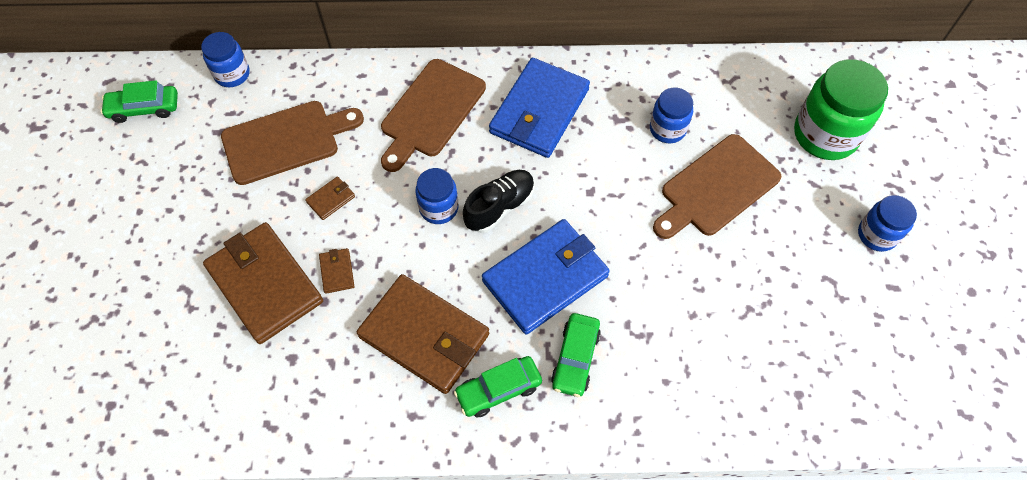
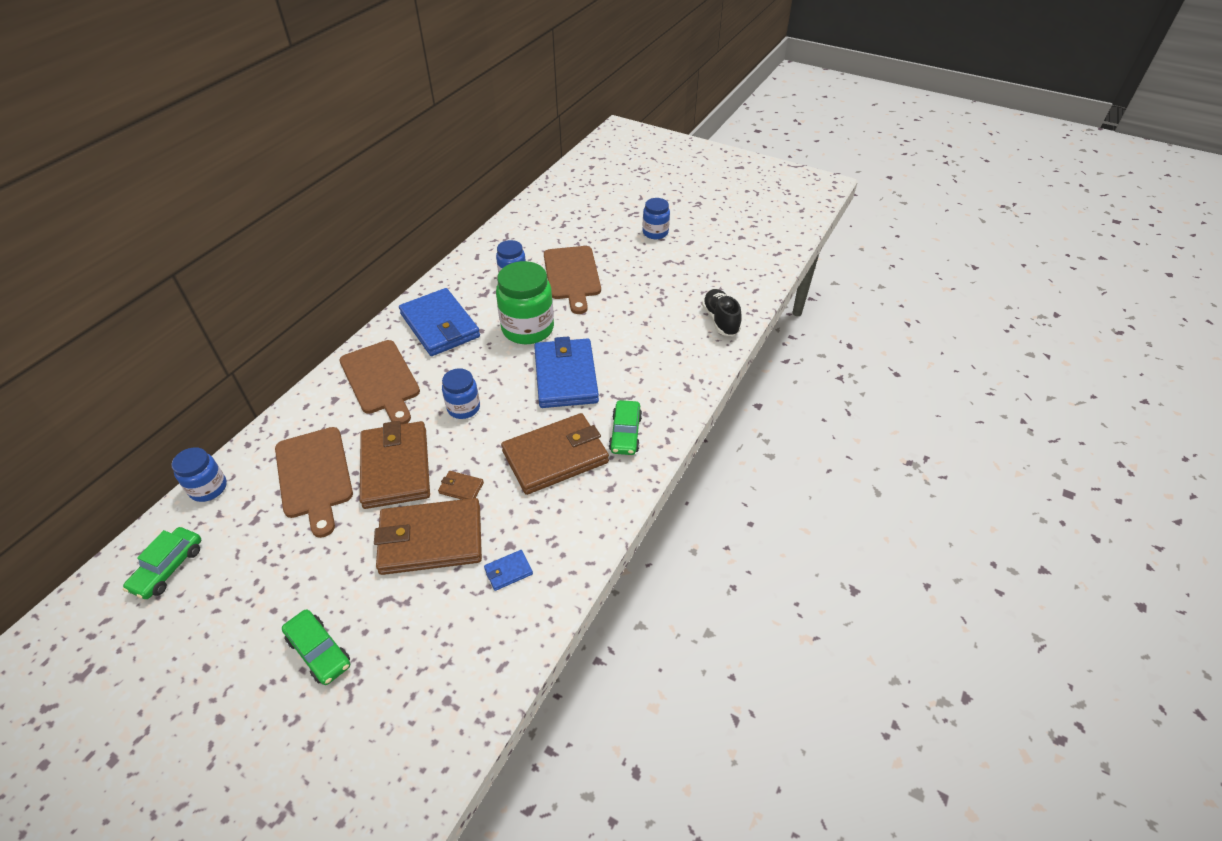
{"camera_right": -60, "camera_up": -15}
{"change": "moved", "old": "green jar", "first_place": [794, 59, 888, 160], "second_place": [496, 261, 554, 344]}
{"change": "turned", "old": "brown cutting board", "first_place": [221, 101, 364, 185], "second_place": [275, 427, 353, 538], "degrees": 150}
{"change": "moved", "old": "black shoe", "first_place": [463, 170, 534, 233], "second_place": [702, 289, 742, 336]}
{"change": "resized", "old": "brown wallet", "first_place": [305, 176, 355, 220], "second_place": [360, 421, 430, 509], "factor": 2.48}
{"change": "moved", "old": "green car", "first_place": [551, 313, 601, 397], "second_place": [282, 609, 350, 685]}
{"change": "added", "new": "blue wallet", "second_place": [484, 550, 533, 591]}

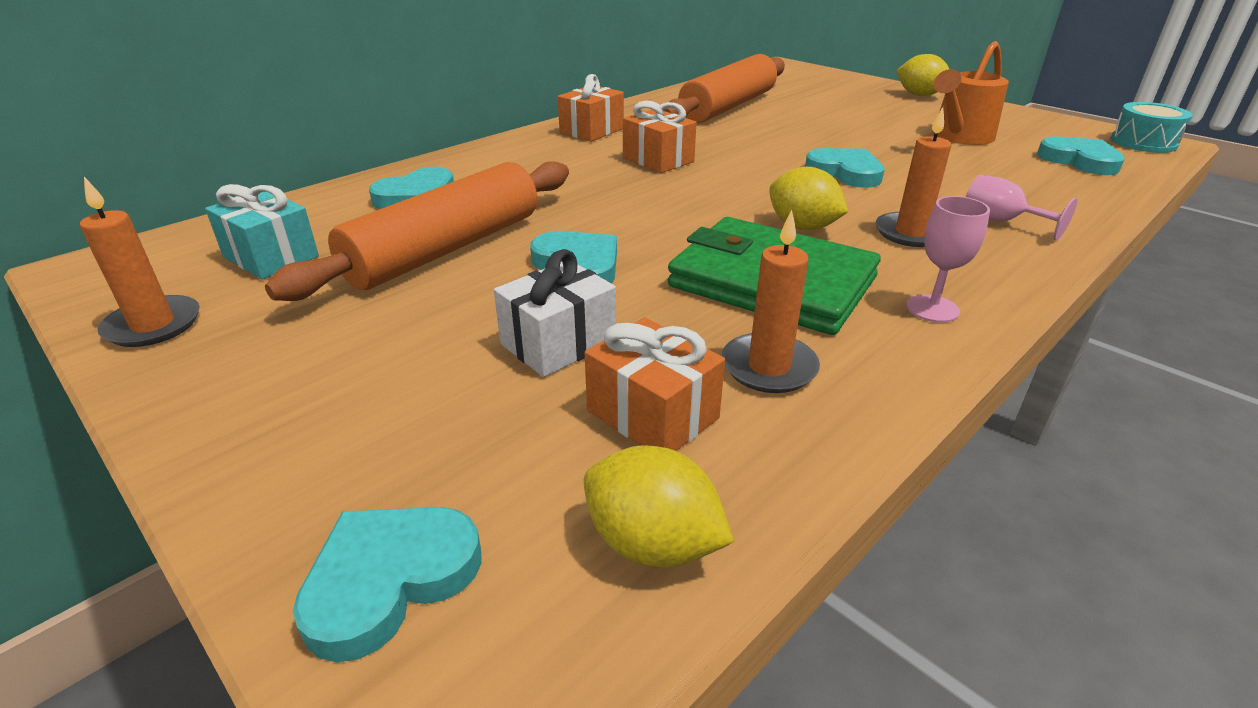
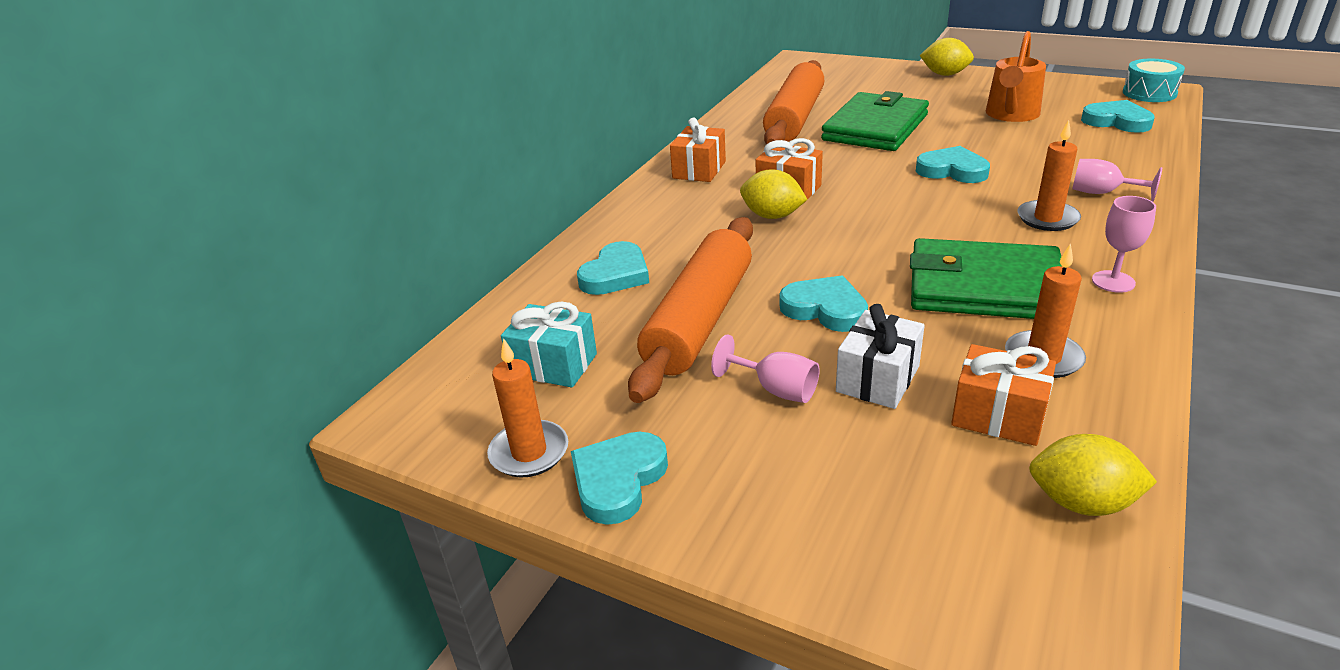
{"camera_right": -15, "camera_up": 0}
{"change": "moved", "old": "yellow lemon", "first_place": [769, 167, 848, 230], "second_place": [740, 169, 808, 219]}
{"change": "moved", "old": "turquoise heart", "first_place": [293, 507, 482, 662], "second_place": [571, 432, 668, 525]}
{"change": "added", "new": "green wallet", "second_place": [821, 91, 929, 151]}
{"change": "added", "new": "pink goblet", "second_place": [711, 334, 820, 403]}

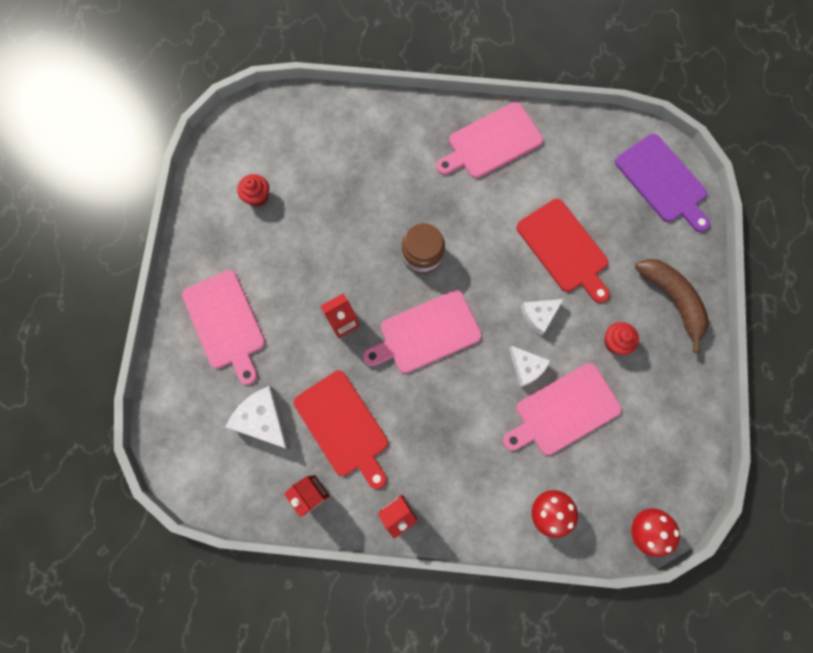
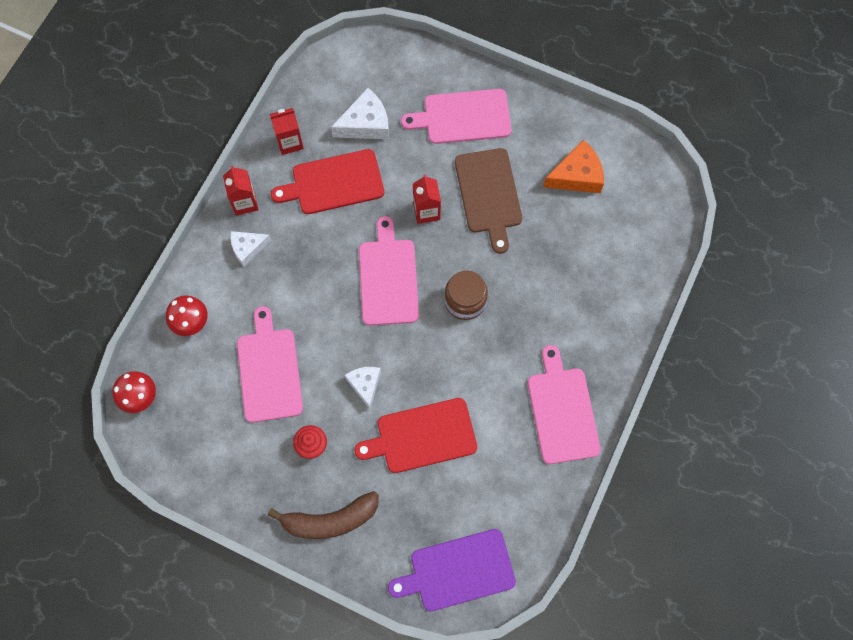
{"camera_right": 110, "camera_up": -5}
{"change": "replaced", "old": "red cupcake", "new": "orange cheese", "first_place": [237, 174, 269, 207], "second_place": [543, 140, 604, 193]}
{"change": "moved", "old": "white cheese", "first_place": [509, 346, 550, 387], "second_place": [230, 231, 271, 267]}
{"change": "added", "new": "brown cutting board", "second_place": [455, 148, 522, 254]}

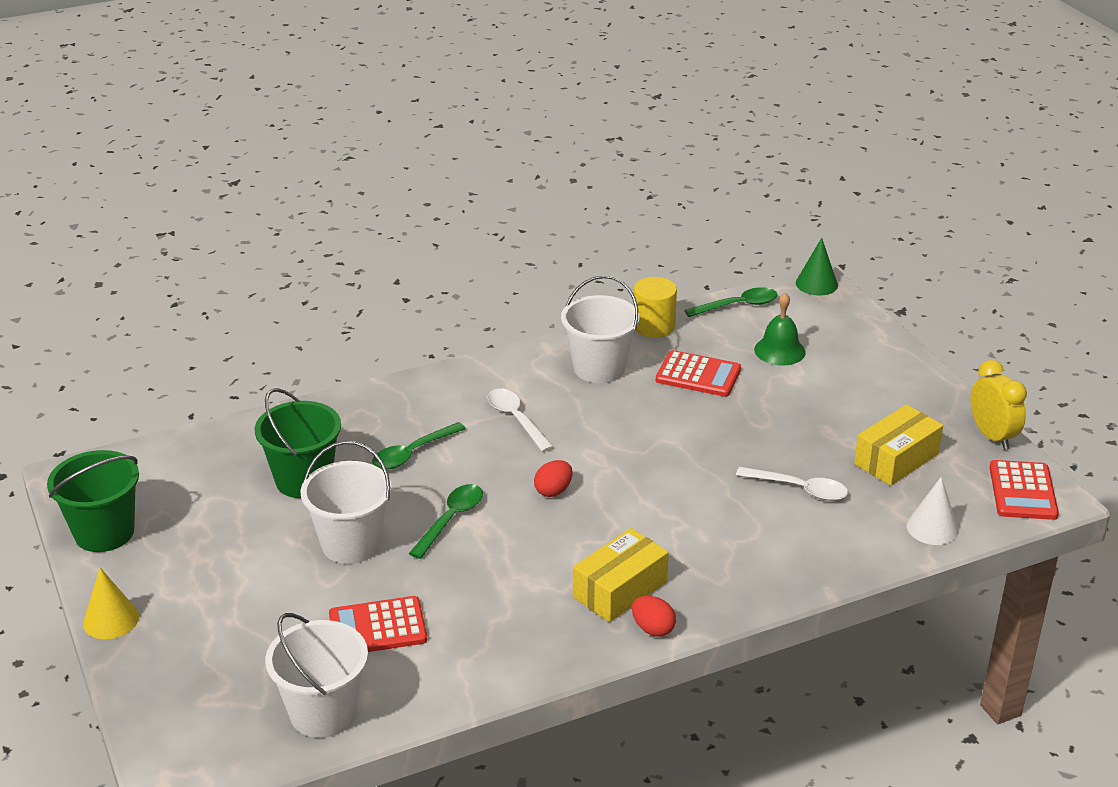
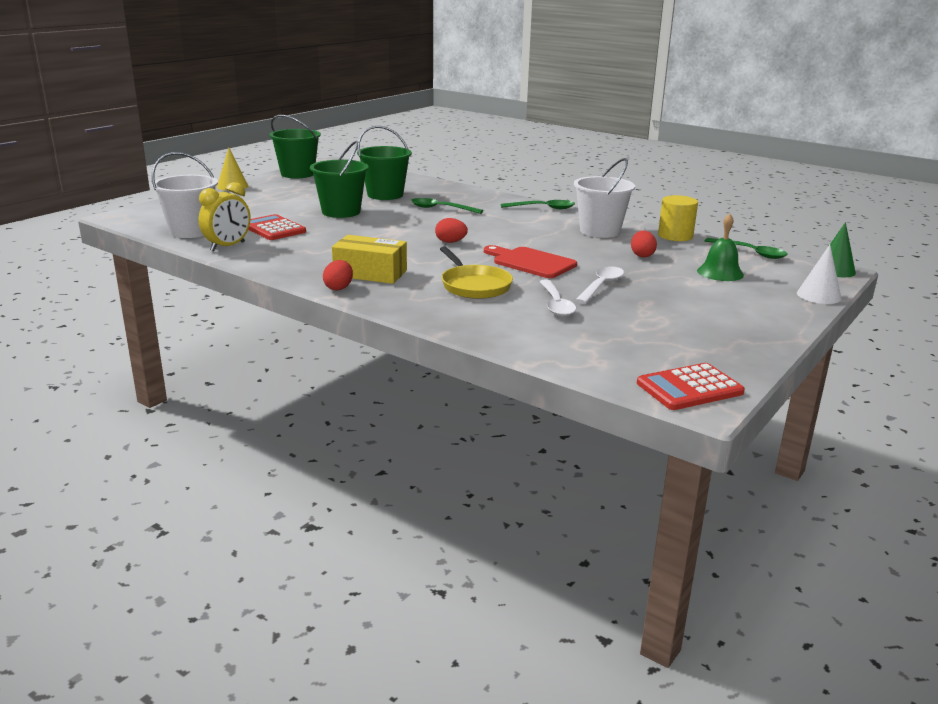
{"camera_right": 60, "camera_up": -10}
{"change": "replaced", "old": "red calculator", "new": "red egg", "first_place": [656, 350, 741, 397], "second_place": [631, 231, 657, 258]}
{"change": "moved", "old": "yellow clock", "first_place": [970, 360, 1027, 450], "second_place": [199, 182, 250, 251]}
{"change": "moved", "old": "white spoon", "first_place": [487, 388, 553, 452], "second_place": [575, 266, 624, 304]}
{"change": "removed", "old": "yellow box", "first_place": [854, 405, 943, 486]}
{"change": "recoloured", "old": "white bucket", "new": "green bucket", "first_place": [301, 441, 391, 564], "second_place": [310, 141, 369, 218]}
{"change": "moved", "old": "white cone", "first_place": [906, 477, 959, 545], "second_place": [797, 245, 841, 304]}
{"change": "moved", "old": "green spoon", "first_place": [409, 484, 483, 559], "second_place": [501, 200, 575, 209]}
{"change": "added", "new": "red cutting board", "second_place": [484, 245, 577, 278]}
{"change": "added", "new": "yellow pan", "second_place": [440, 246, 513, 299]}

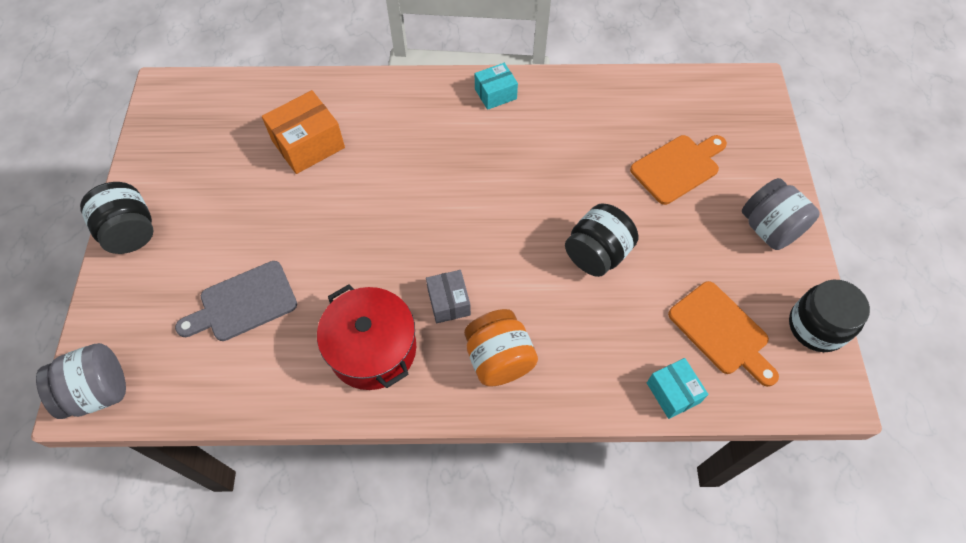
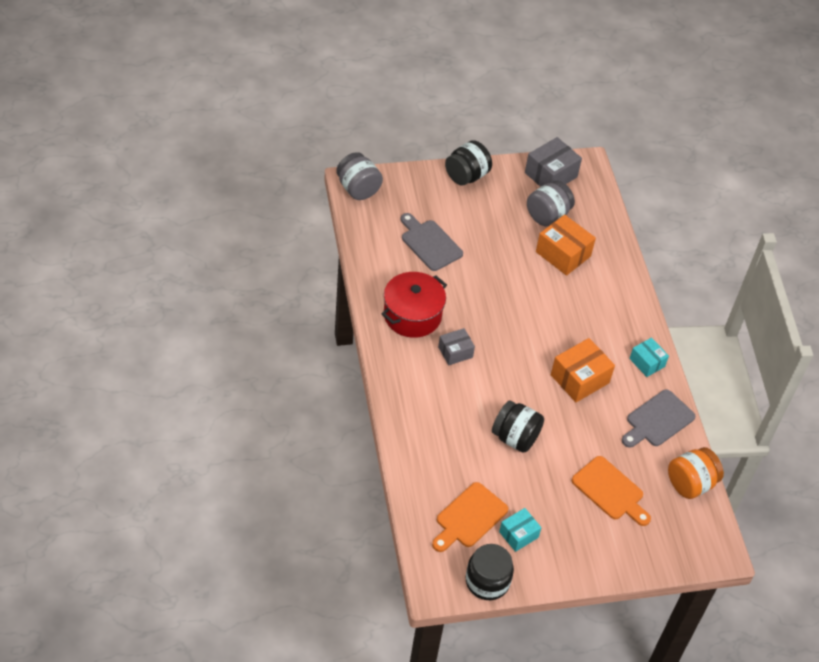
{"camera_right": 75, "camera_up": -10}
{"change": "moved", "old": "grey jar", "first_place": [742, 178, 820, 250], "second_place": [527, 180, 575, 227]}
{"change": "moved", "old": "orange jar", "first_place": [464, 309, 538, 387], "second_place": [668, 447, 724, 499]}
{"change": "moved", "old": "turquoise box", "first_place": [647, 358, 709, 419], "second_place": [499, 508, 541, 552]}
{"change": "added", "new": "grey box", "second_place": [525, 137, 582, 187]}
{"change": "added", "new": "orange box", "second_place": [551, 338, 615, 402]}
{"change": "added", "new": "grey cutting board", "second_place": [622, 389, 695, 448]}

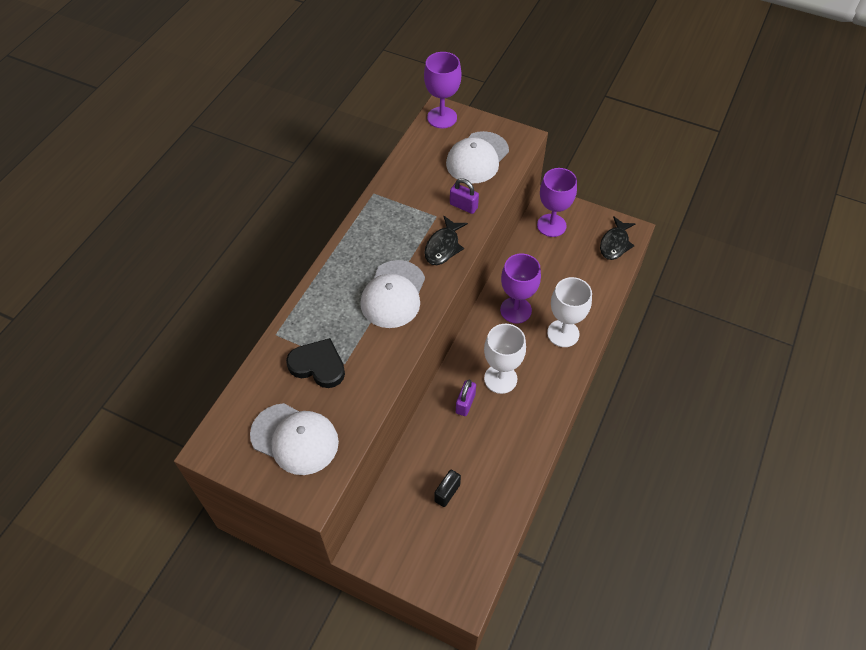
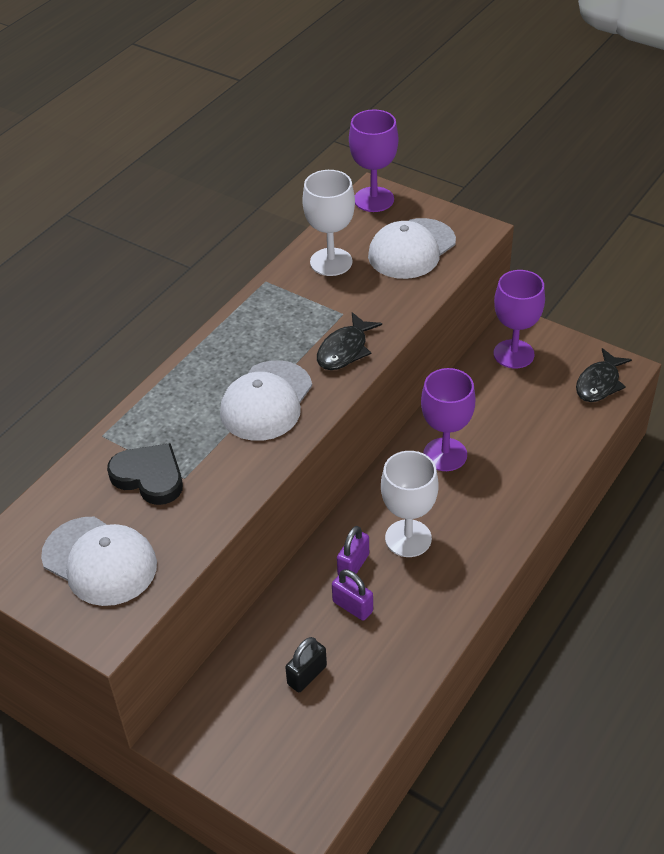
{"camera_right": 10, "camera_up": -10}
{"change": "moved", "old": "purple padlock", "first_place": [450, 178, 479, 214], "second_place": [332, 569, 373, 621]}
{"change": "moved", "old": "white goblet", "first_place": [547, 277, 592, 347], "second_place": [302, 170, 355, 276]}

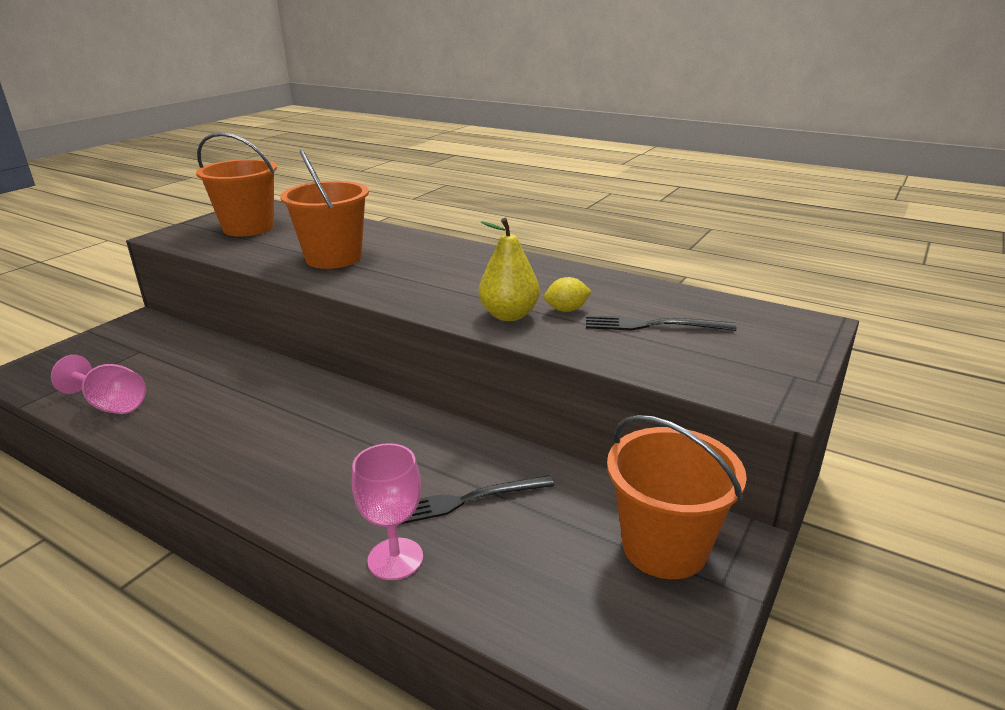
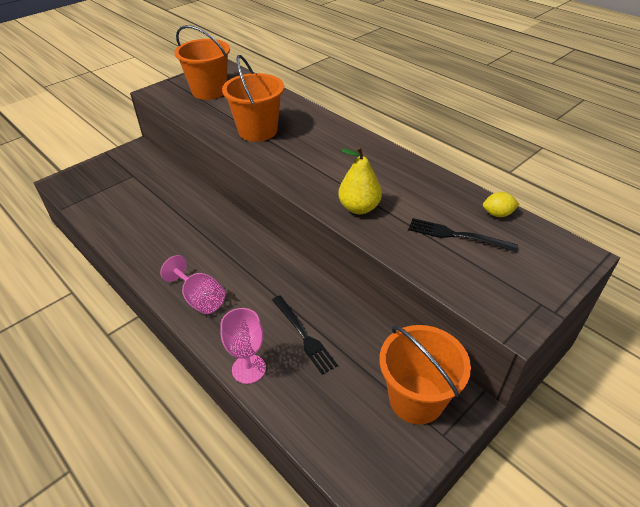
{"camera_right": 15, "camera_up": 15}
{"change": "moved", "old": "yellow lemon", "first_place": [544, 277, 592, 312], "second_place": [483, 192, 519, 217]}
{"change": "moved", "old": "pink goblet", "first_place": [51, 355, 146, 414], "second_place": [160, 255, 225, 314]}
{"change": "turned", "old": "black fork", "first_place": [399, 475, 554, 525], "second_place": [272, 296, 338, 375], "degrees": -120}

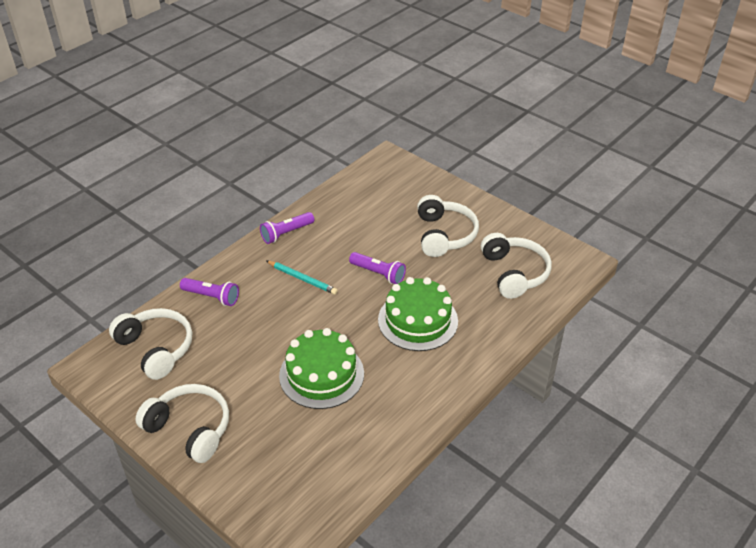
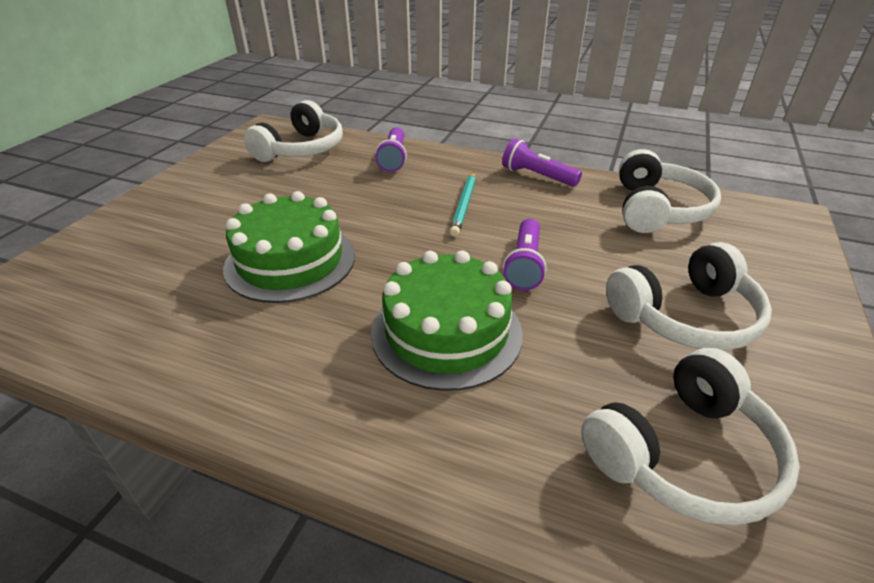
{"camera_right": 70, "camera_up": -5}
{"change": "moved", "old": "white headphones", "first_place": [135, 384, 229, 463], "second_place": [619, 149, 721, 233]}

